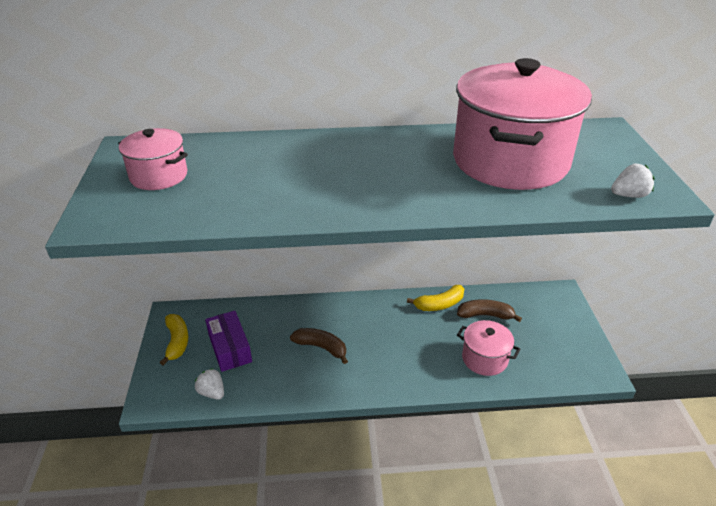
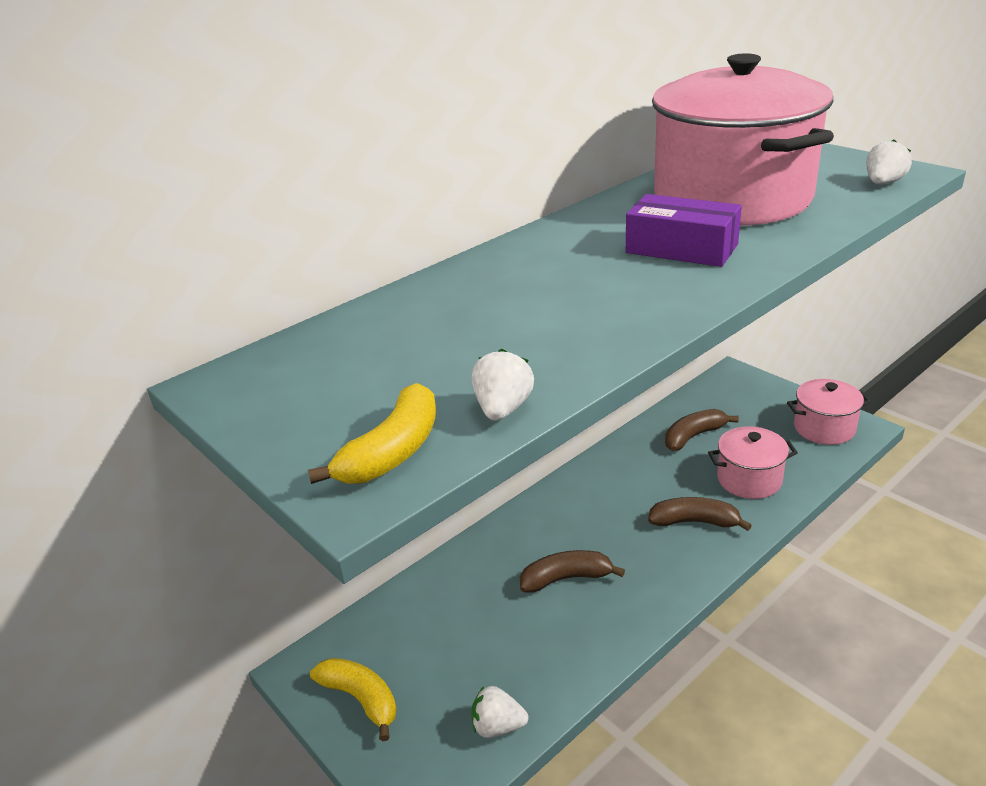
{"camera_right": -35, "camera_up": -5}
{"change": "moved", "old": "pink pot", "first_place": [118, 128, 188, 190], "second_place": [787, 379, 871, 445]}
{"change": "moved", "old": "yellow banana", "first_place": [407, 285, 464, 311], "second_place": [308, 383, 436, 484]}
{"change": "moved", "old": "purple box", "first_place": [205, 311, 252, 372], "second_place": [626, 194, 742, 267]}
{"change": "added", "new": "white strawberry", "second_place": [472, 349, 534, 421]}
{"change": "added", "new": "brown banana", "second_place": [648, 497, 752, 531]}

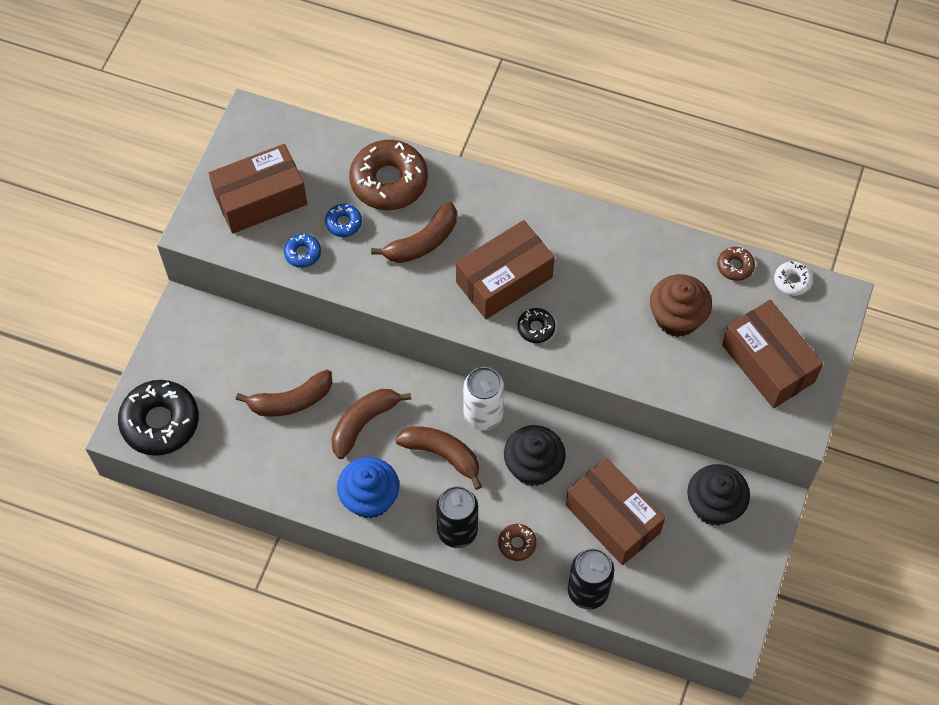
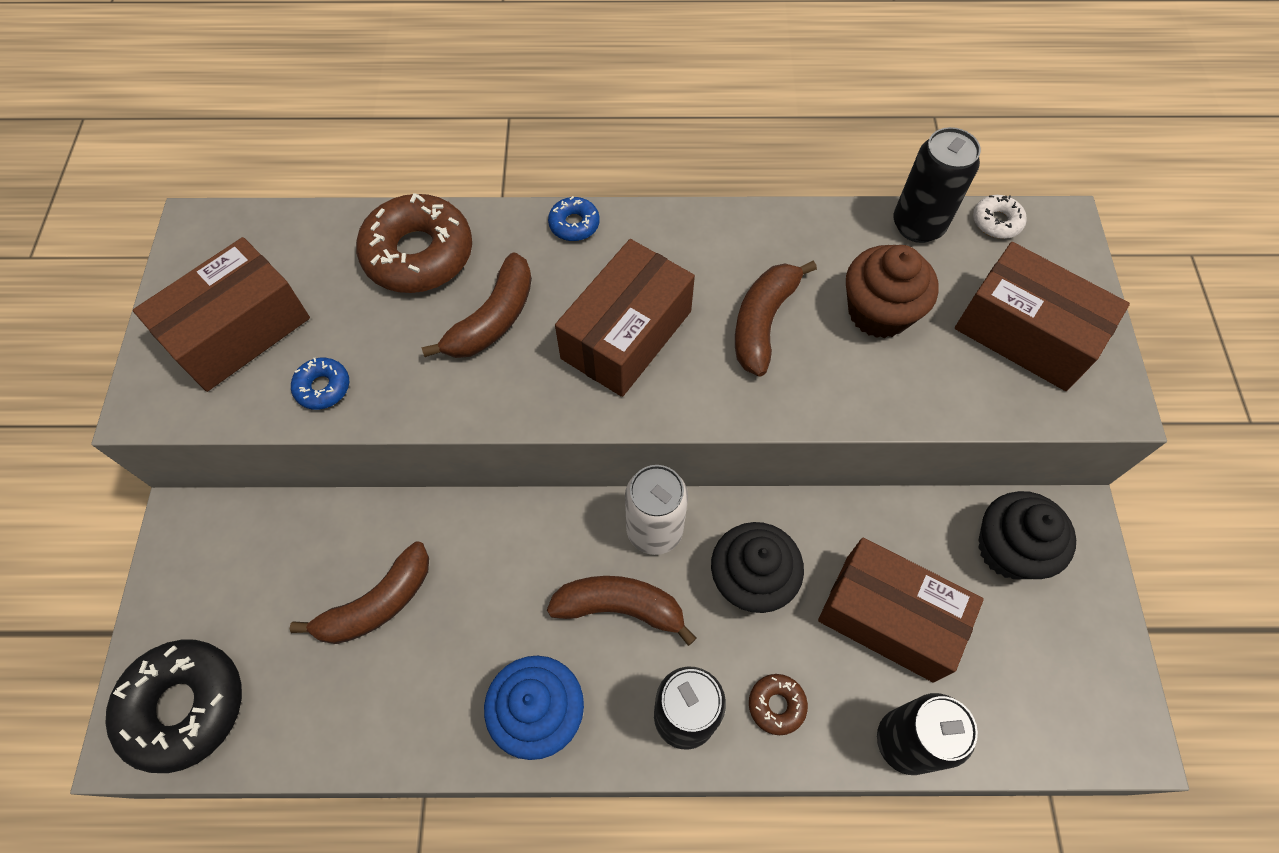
{"camera_right": -20, "camera_up": 0}
{"change": "moved", "old": "blue donut", "first_place": [325, 204, 362, 237], "second_place": [548, 196, 600, 241]}
{"change": "replaced", "old": "brown donut", "new": "black can", "first_place": [717, 247, 755, 281], "second_place": [894, 127, 981, 243]}
{"change": "removed", "old": "black donut", "first_place": [517, 308, 555, 343]}
{"change": "moved", "old": "brown banana", "first_place": [331, 389, 411, 459], "second_place": [735, 261, 817, 376]}

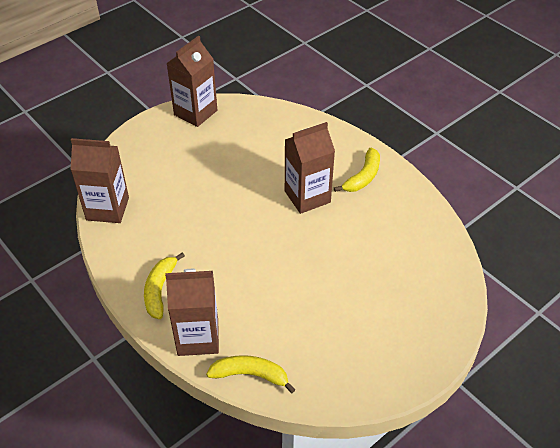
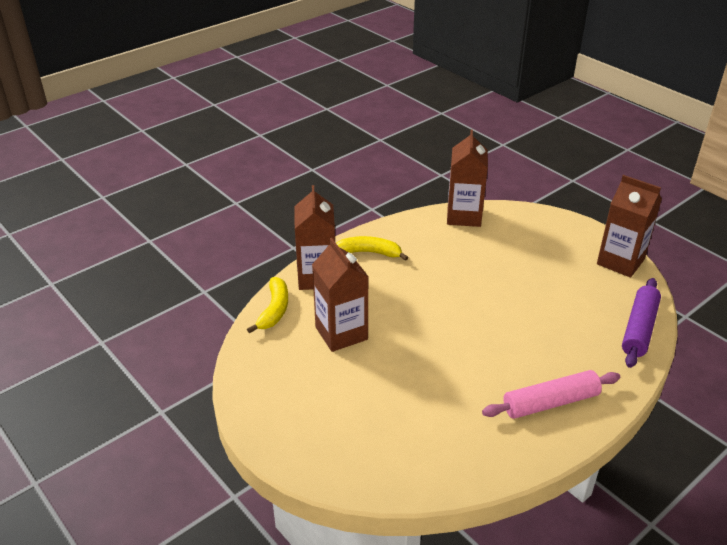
{"camera_right": 90, "camera_up": -10}
{"change": "moved", "old": "brown carton", "first_place": [285, 122, 335, 214], "second_place": [312, 238, 368, 352]}
{"change": "replaced", "old": "yellow banana", "new": "pink rolling pin", "first_place": [334, 148, 380, 192], "second_place": [482, 370, 620, 419]}
{"change": "added", "new": "purple rolling pin", "second_place": [622, 278, 661, 368]}

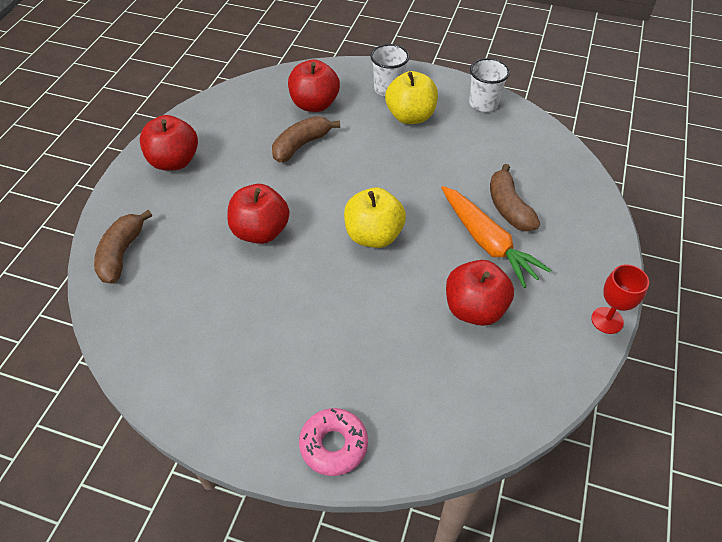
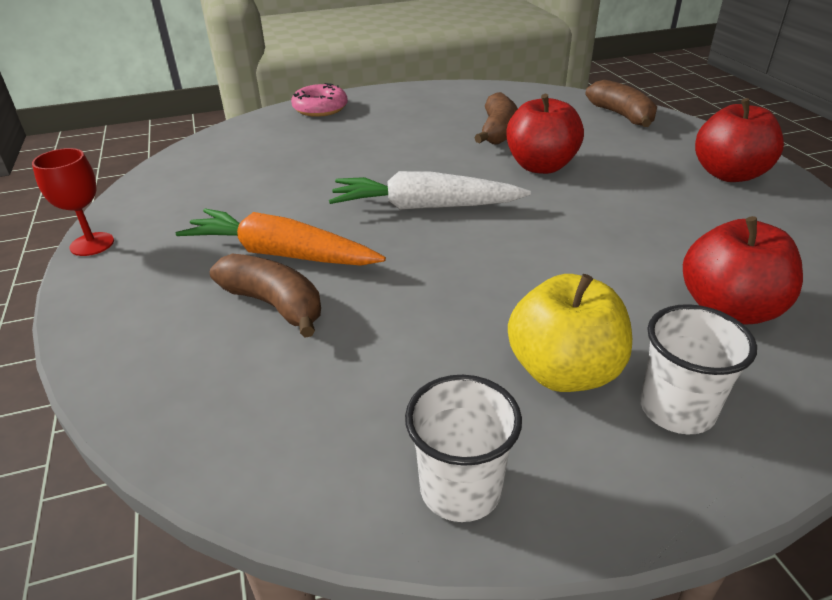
{"camera_right": 145, "camera_up": -15}
{"change": "moved", "old": "brown banana", "first_place": [272, 116, 340, 163], "second_place": [474, 92, 518, 145]}
{"change": "replaced", "old": "yellow apple", "new": "white carrot", "first_place": [344, 188, 406, 248], "second_place": [329, 171, 531, 210]}
{"change": "removed", "old": "red apple", "first_place": [446, 260, 514, 326]}

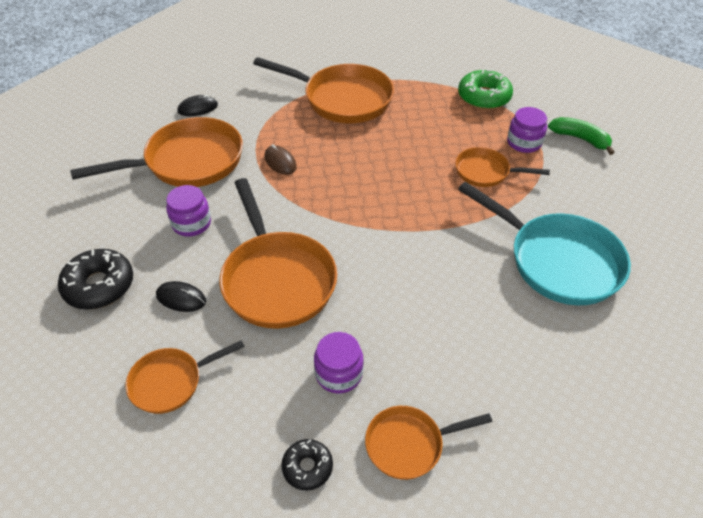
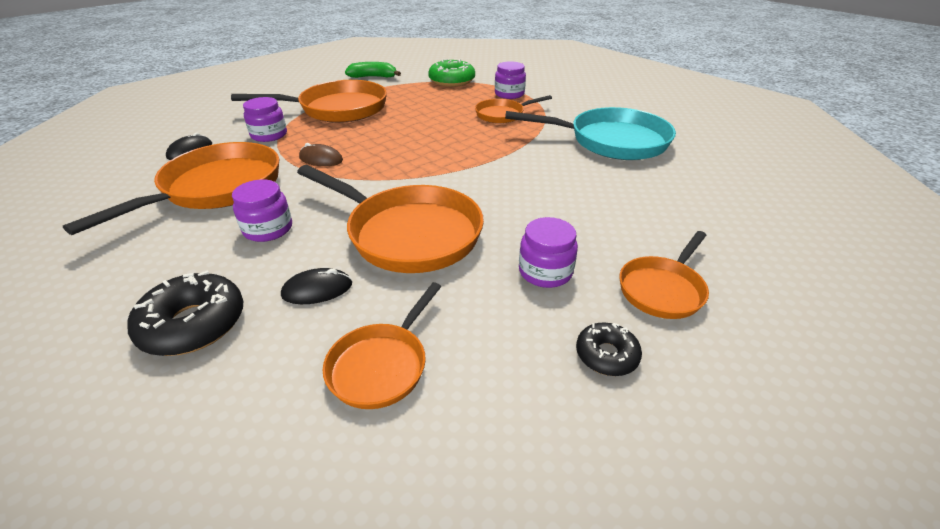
{"camera_right": -35, "camera_up": -10}
{"change": "moved", "old": "green banana", "first_place": [548, 117, 615, 155], "second_place": [345, 62, 401, 78]}
{"change": "added", "new": "purple jar", "second_place": [243, 97, 287, 142]}

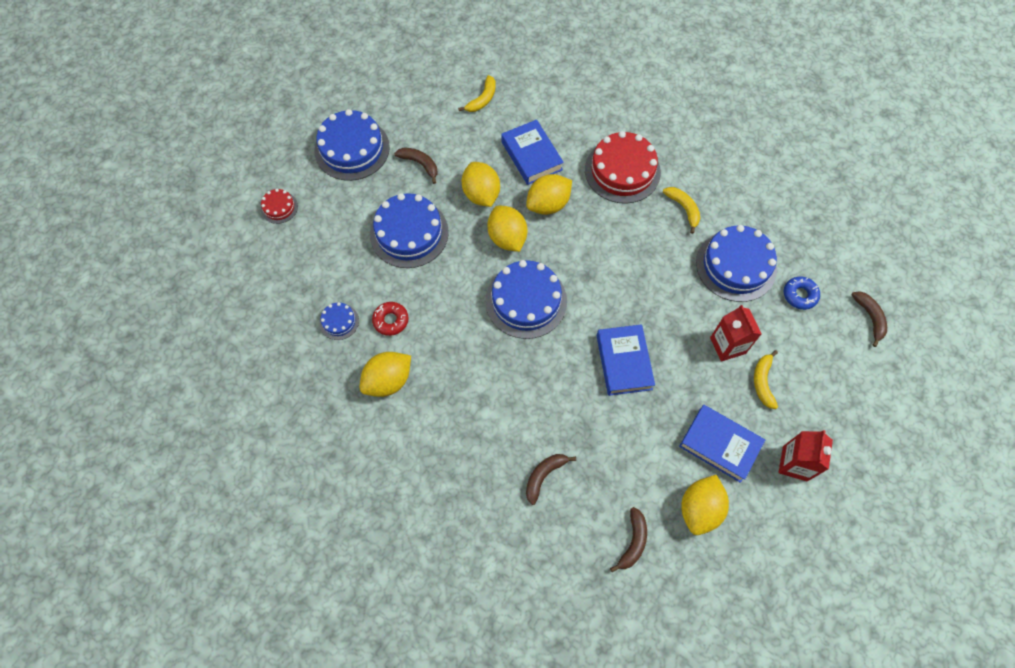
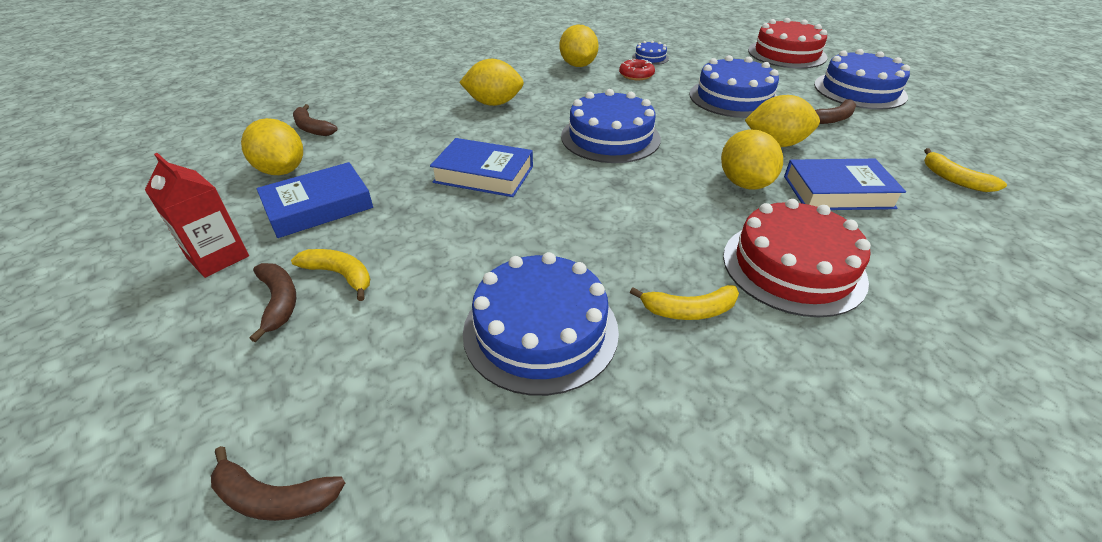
{"camera_right": 115, "camera_up": -25}
{"change": "resized", "old": "red cake", "first_place": [261, 189, 298, 224], "second_place": [748, 18, 827, 68], "factor": 2.1}
{"change": "moved", "old": "yellow lemon", "first_place": [487, 206, 527, 252], "second_place": [459, 59, 524, 106]}
{"change": "removed", "old": "blue donut", "first_place": [784, 277, 820, 310]}
{"change": "removed", "old": "red carton", "first_place": [710, 305, 762, 362]}
{"change": "moved", "old": "brown banana", "first_place": [526, 454, 576, 505], "second_place": [250, 263, 296, 342]}

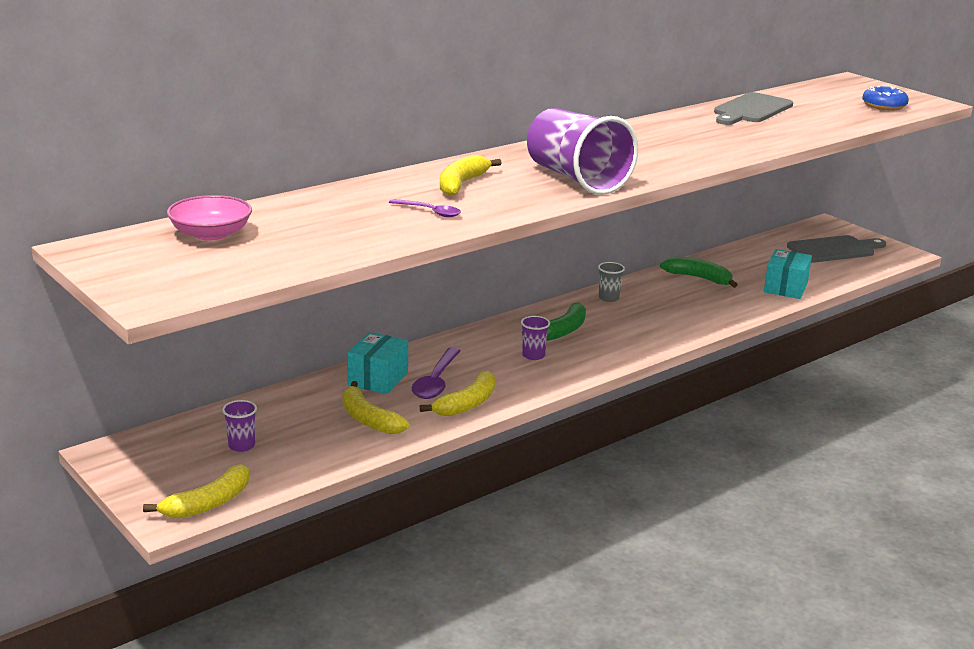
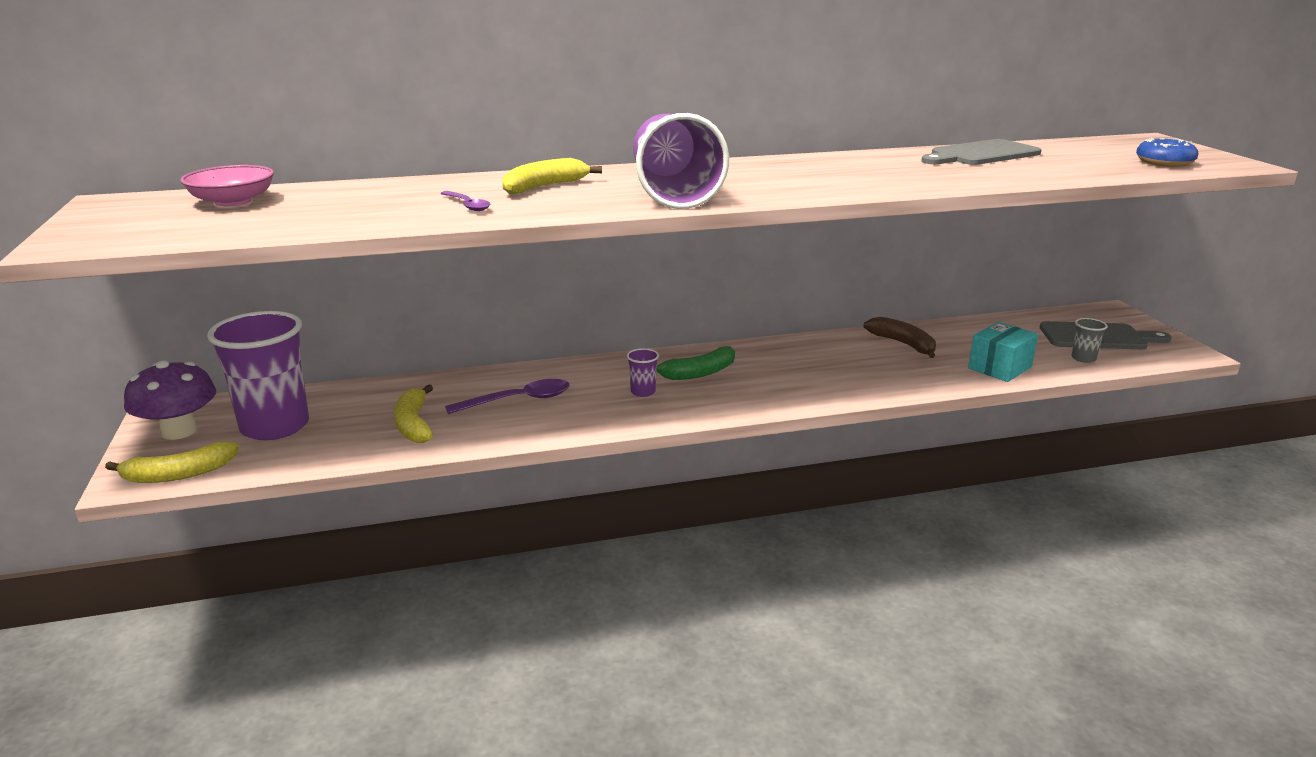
{"camera_right": 25, "camera_up": 0}
{"change": "recoloured", "old": "green banana", "new": "brown banana", "first_place": [660, 257, 737, 288], "second_place": [864, 317, 936, 358]}
{"change": "moved", "old": "grey cup", "first_place": [598, 262, 625, 302], "second_place": [1072, 318, 1108, 363]}
{"change": "removed", "old": "turquoise box", "first_place": [347, 332, 408, 394]}
{"change": "turned", "old": "purple spoon", "first_place": [412, 347, 461, 399], "second_place": [445, 379, 570, 414], "degrees": -150}
{"change": "removed", "old": "yellow banana", "first_place": [420, 370, 496, 416]}
{"change": "resized", "old": "purple cup", "first_place": [222, 400, 257, 452], "second_place": [207, 311, 309, 440], "factor": 2.45}
{"change": "added", "new": "purple mushroom", "second_place": [124, 360, 216, 440]}

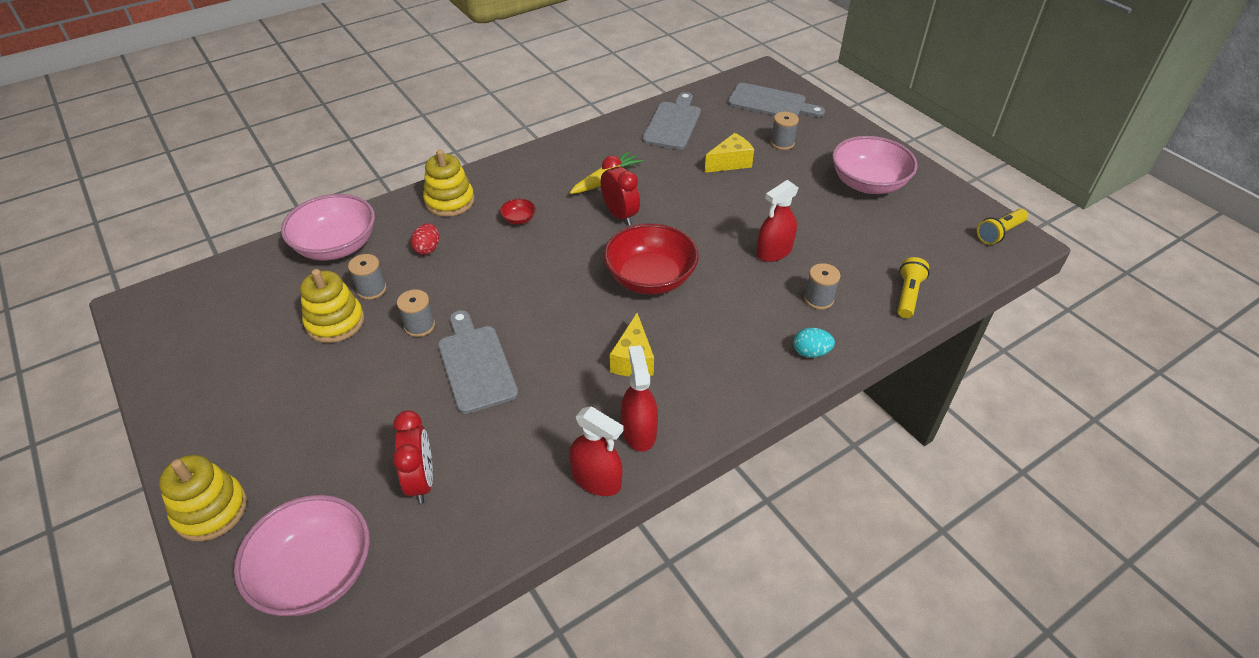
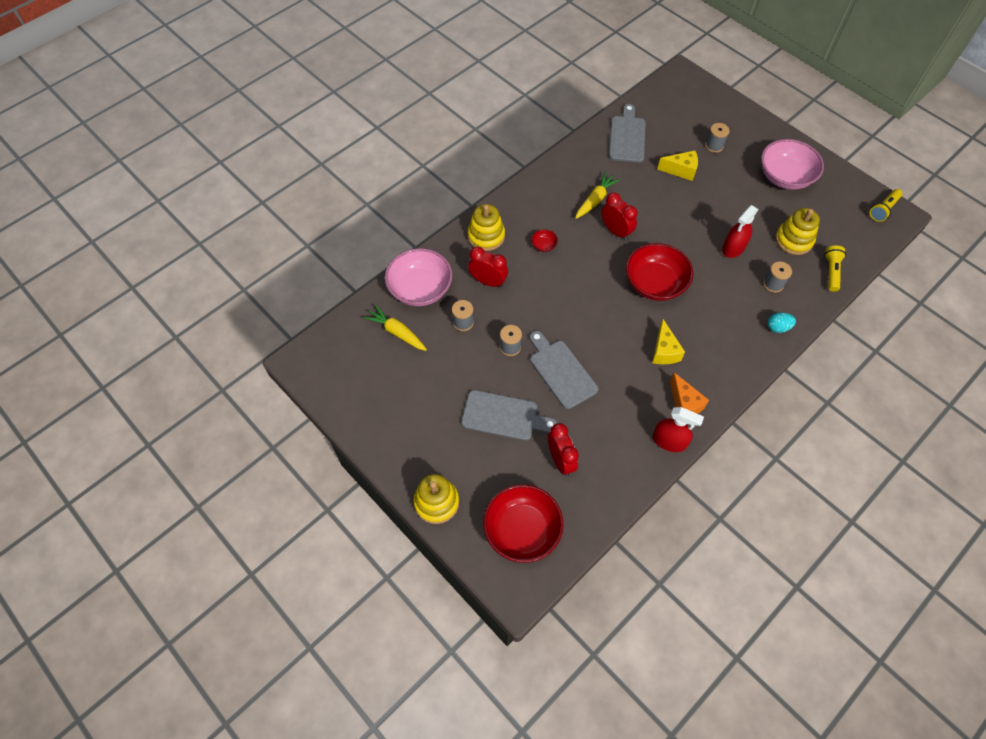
{"camera_right": -10, "camera_up": 15}
{"change": "moved", "old": "grey cutting board", "first_place": [728, 83, 825, 117], "second_place": [461, 390, 557, 441]}
{"change": "turned", "old": "yellow cheese", "first_place": [704, 133, 754, 173], "second_place": [657, 151, 698, 181], "degrees": 45}
{"change": "replaced", "old": "red egg", "new": "red clock", "first_place": [411, 223, 439, 255], "second_place": [468, 247, 508, 287]}
{"change": "moved", "old": "yellow stacking toy", "first_place": [300, 269, 364, 343], "second_place": [776, 208, 820, 255]}
{"change": "replaced", "old": "red spray bottle", "new": "orange cheese", "first_place": [621, 345, 658, 451], "second_place": [670, 373, 709, 414]}
{"change": "recoloured", "old": "pink bowl", "new": "red bowl", "first_place": [234, 495, 370, 616], "second_place": [483, 484, 564, 563]}
{"change": "added", "new": "yellow carrot", "second_place": [363, 305, 427, 351]}

